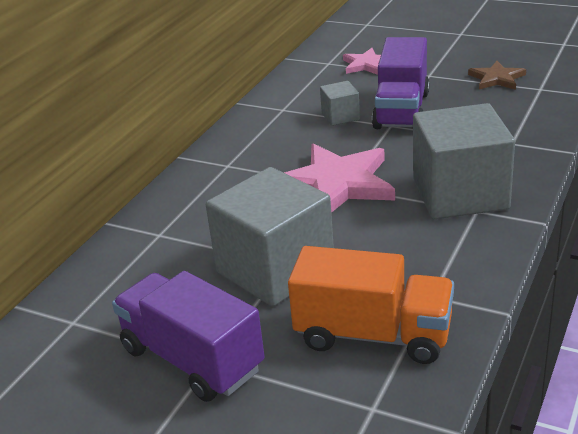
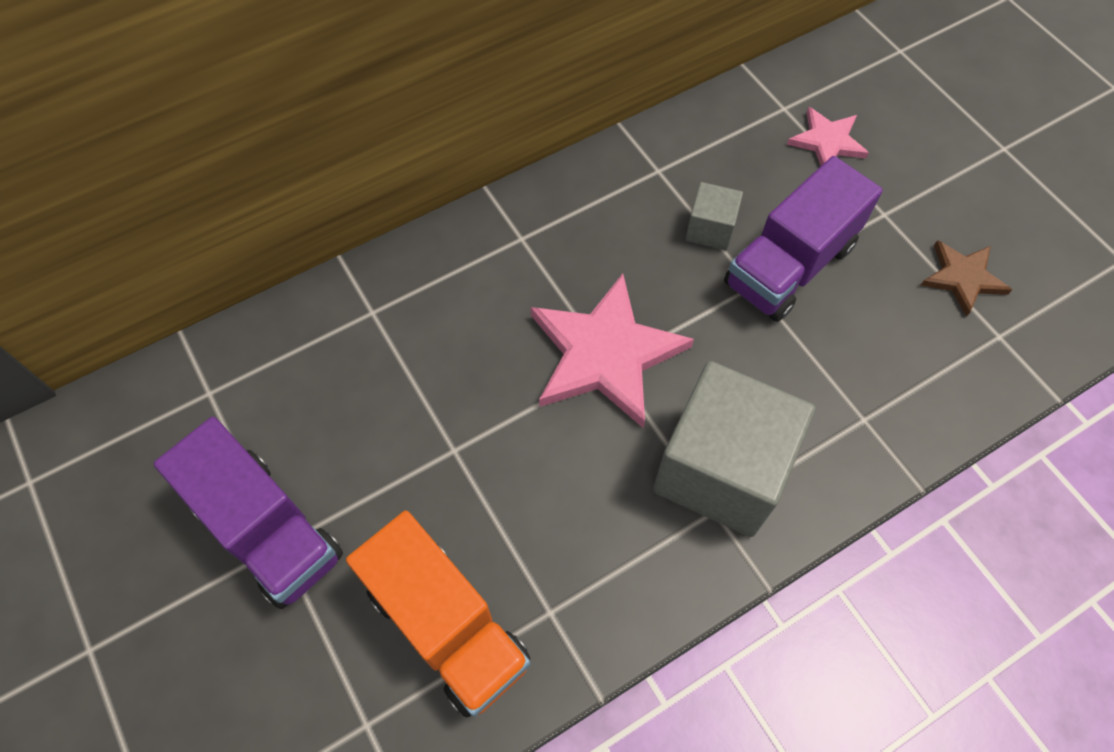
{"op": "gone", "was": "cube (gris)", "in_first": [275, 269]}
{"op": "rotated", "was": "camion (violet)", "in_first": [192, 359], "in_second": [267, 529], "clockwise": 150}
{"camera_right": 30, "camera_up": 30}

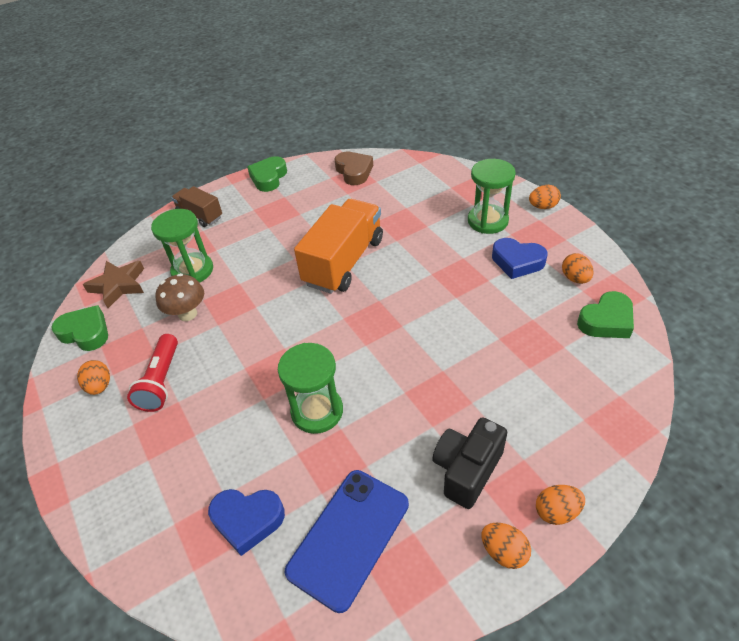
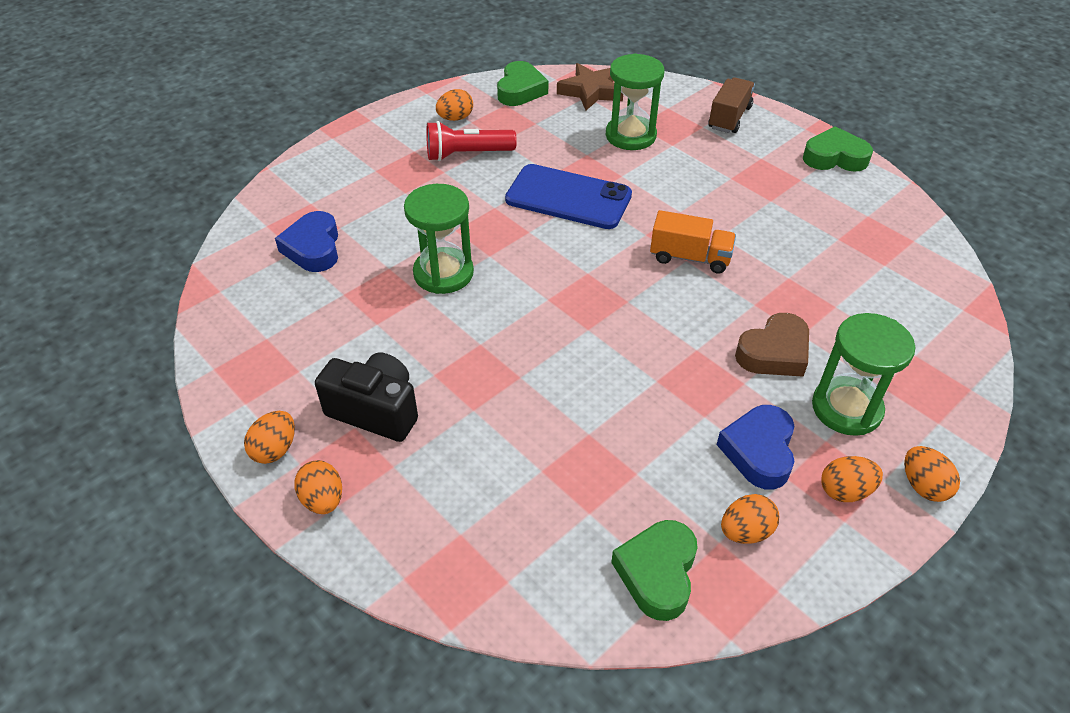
{"op": "shifted", "was": "cœur (marron)", "in_first": [354, 172], "in_second": [774, 352]}
{"op": "scaled", "was": "camion (orange)", "in_first": [344, 262], "in_second": [690, 257], "ratio": 0.55}
{"op": "gone", "was": "champignon (marron)", "in_first": [187, 314]}
{"op": "rotated", "was": "cœur (vert)", "in_first": [606, 321], "in_second": [657, 573], "clockwise": 60}
{"op": "shifted", "was": "téléphone (bleu)", "in_first": [349, 537], "in_second": [568, 197]}
{"op": "new", "now": "œuf (orange)", "in_second": [845, 491]}
{"camera_right": 75, "camera_up": 0}

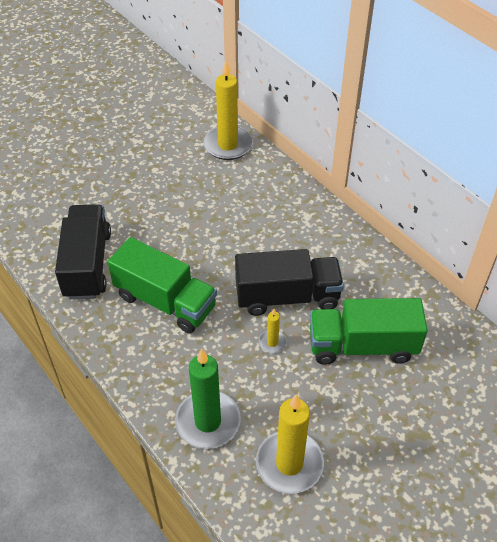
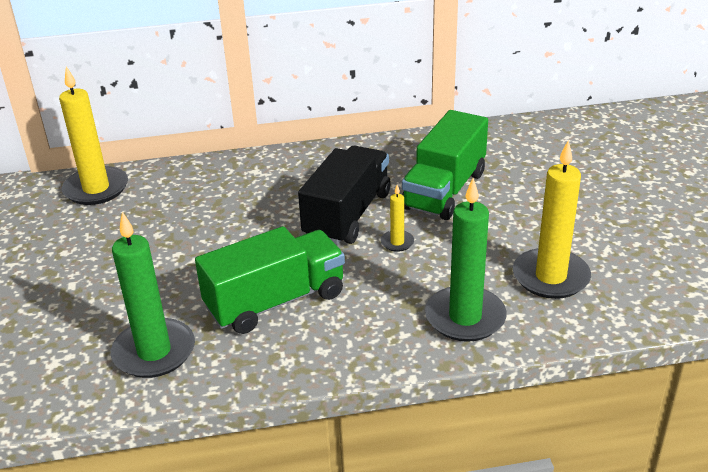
{"op": "swapped", "was": "camion (noir)", "now": "bougie (vert)", "in_first": [87, 264], "in_second": [154, 352]}
{"camera_right": -60, "camera_up": -15}

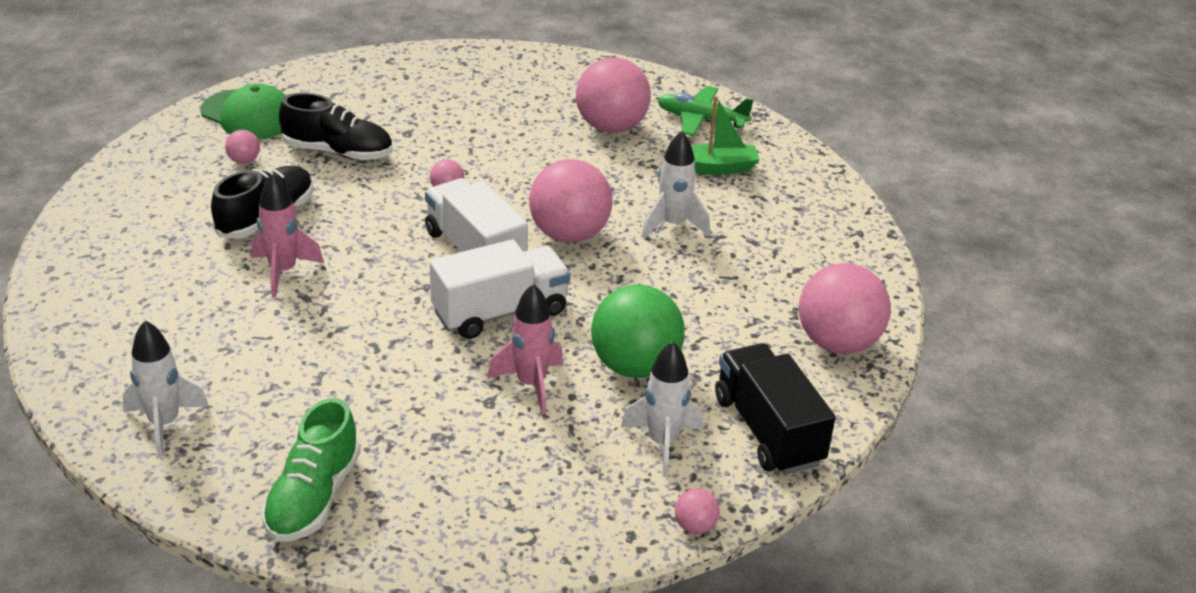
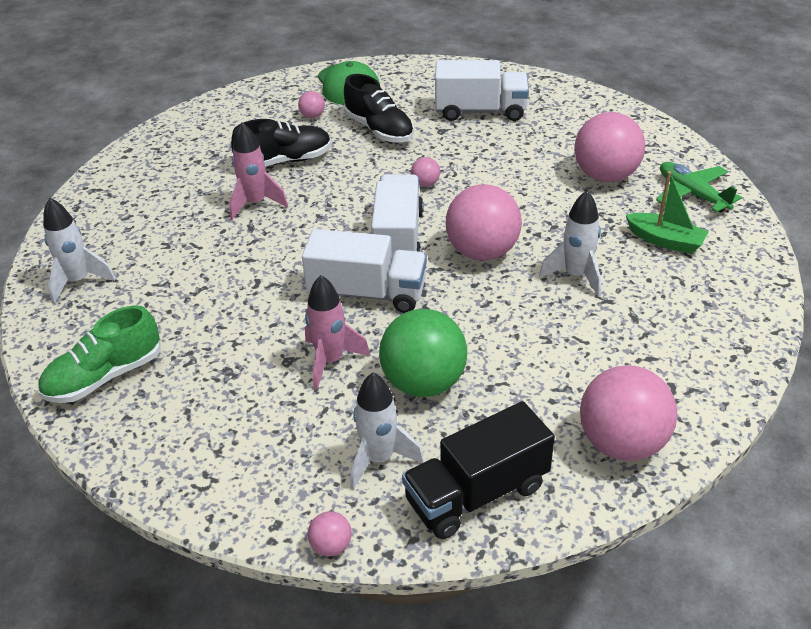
{"op": "rotated", "was": "camion (noir)", "in_first": [768, 431], "in_second": [477, 493], "clockwise": -135}
{"op": "new", "now": "camion (blanc)", "in_second": [480, 111]}
{"camera_right": 40, "camera_up": 5}

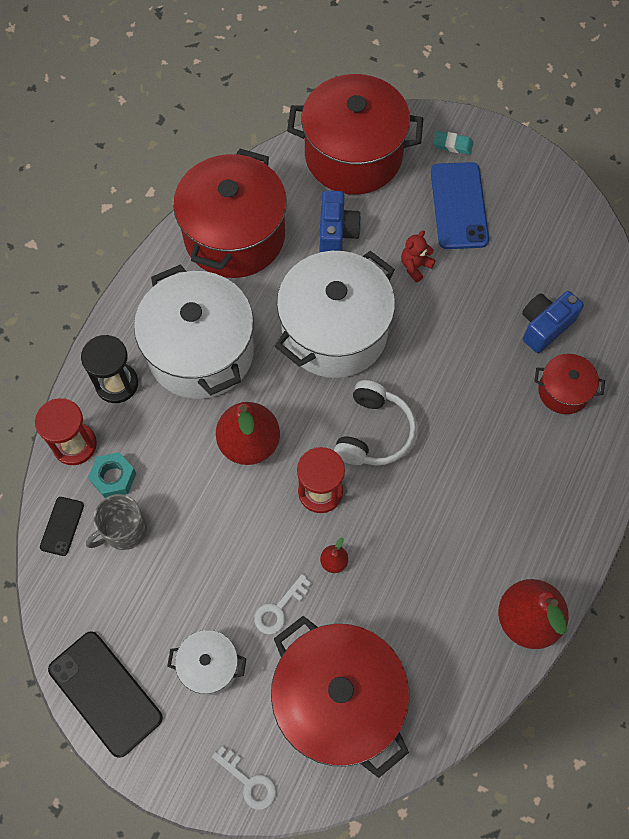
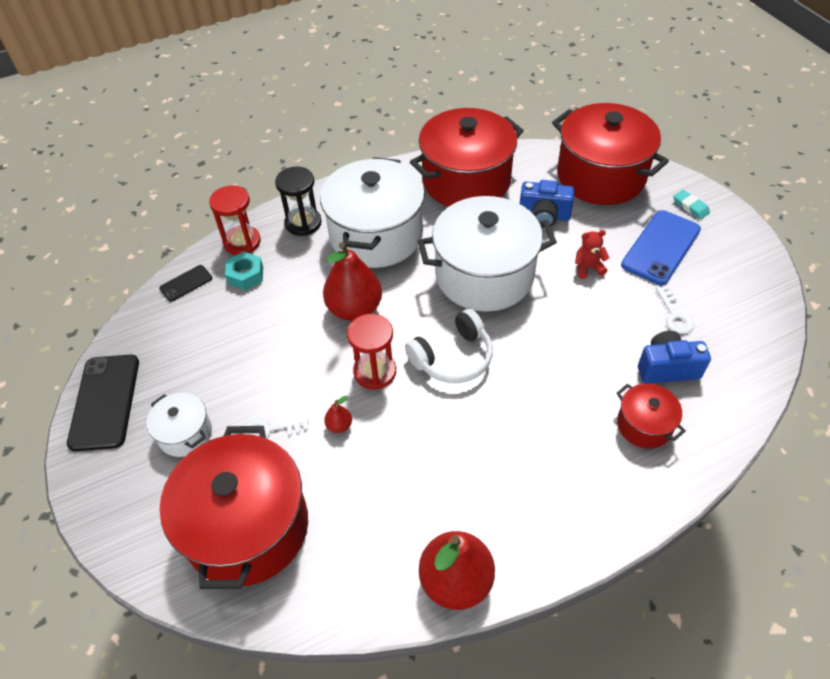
{"op": "rotated", "was": "appareil photo (bleu)", "in_first": [336, 233], "in_second": [544, 216], "clockwise": 60}
{"op": "gone", "was": "tasse (gris)", "in_first": [124, 530]}
{"op": "shifted", "was": "clé (blanc)", "in_first": [249, 782], "in_second": [674, 315]}
{"camera_right": 40, "camera_up": -15}

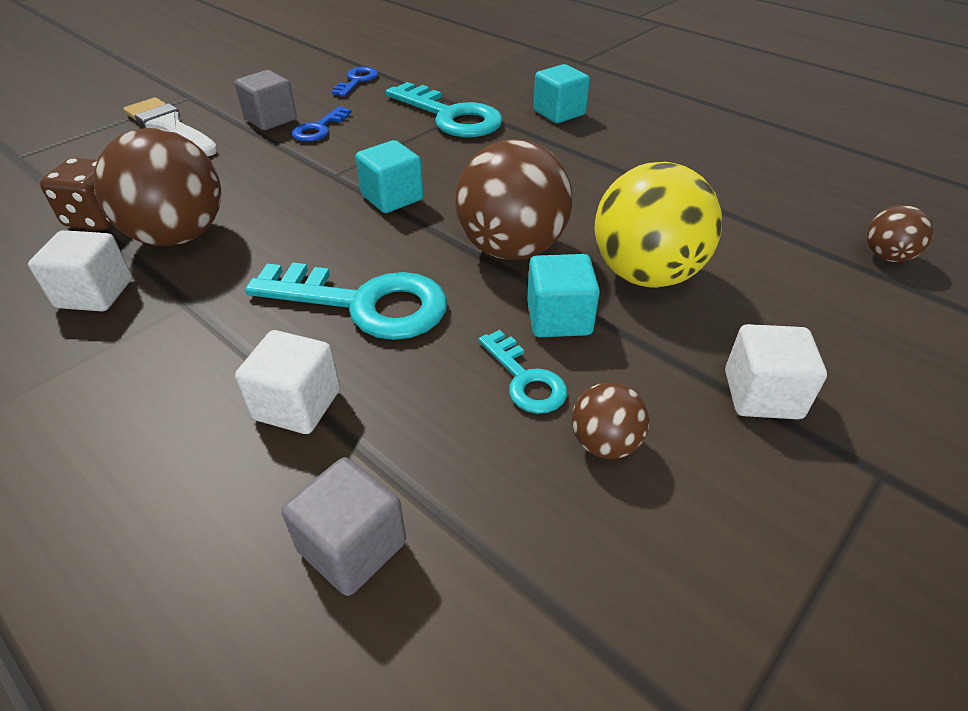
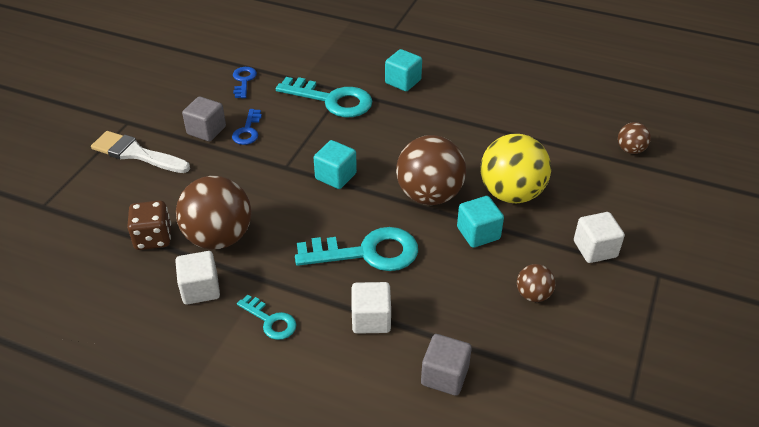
{"op": "shifted", "was": "clé (turquoise)", "in_first": [525, 379], "in_second": [270, 320]}
{"camera_right": -20, "camera_up": 0}

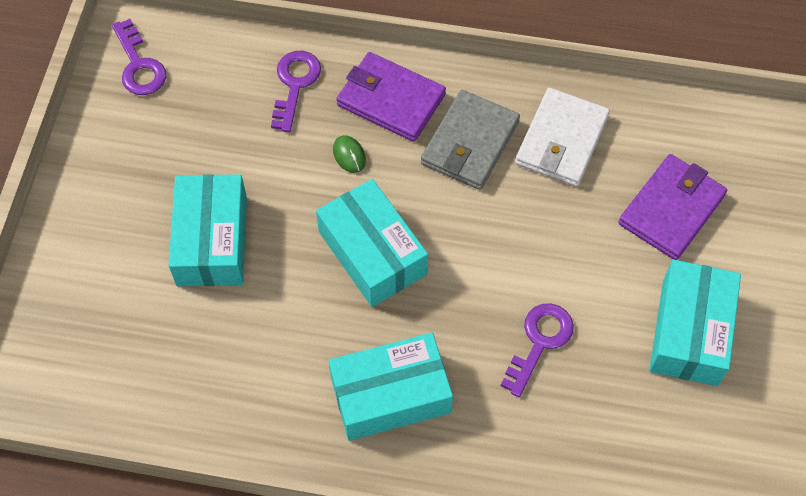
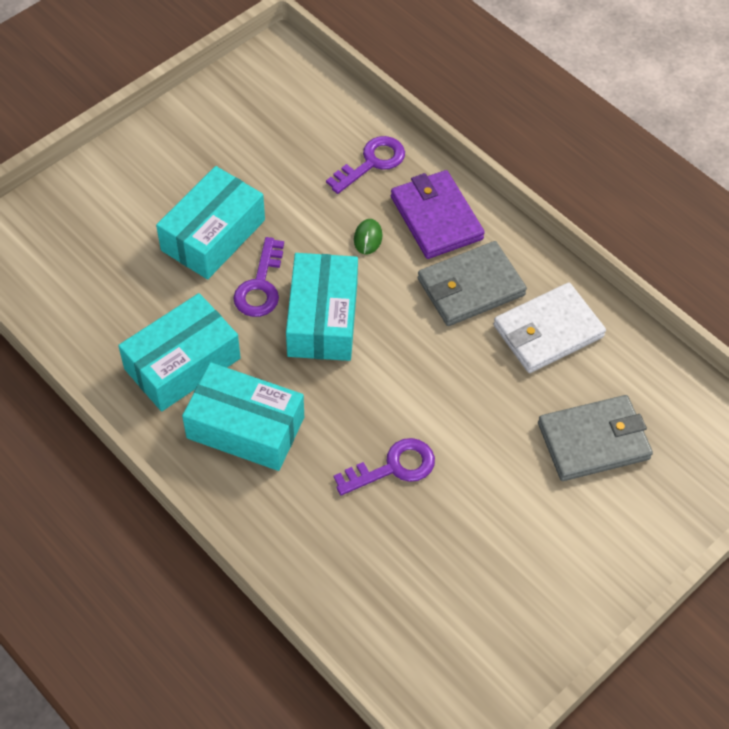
{"op": "shifted", "was": "clé (violet)", "in_first": [139, 65], "in_second": [260, 286]}
{"op": "repainted", "was": "portefeuille (violet)", "now": "portefeuille (gris)", "in_first": [671, 209], "in_second": [593, 441]}
{"op": "shifted", "was": "boîte (turquoise)", "in_first": [690, 332], "in_second": [182, 363]}
{"camera_right": 35, "camera_up": -5}

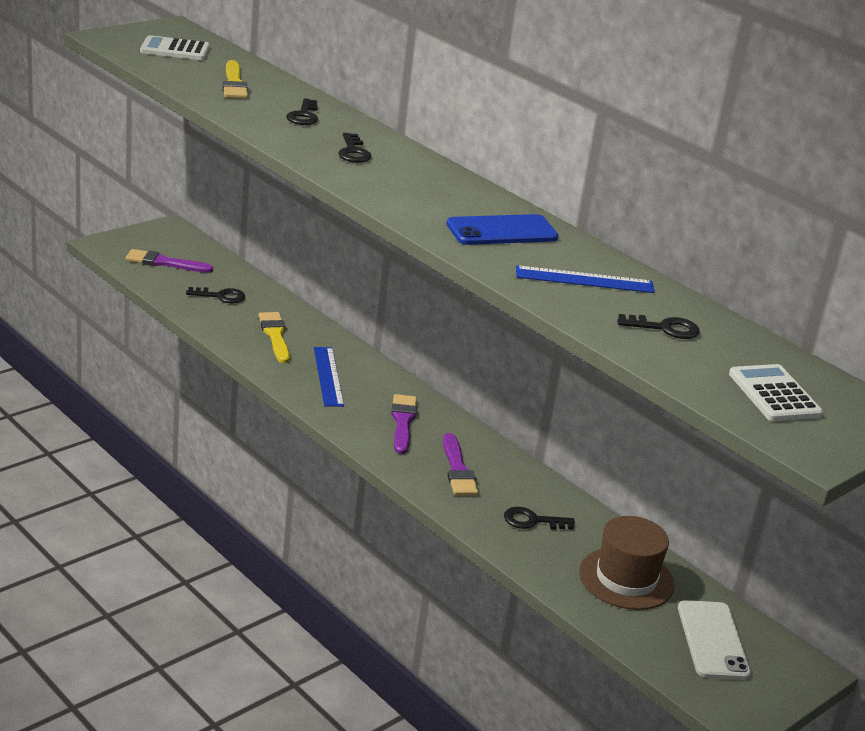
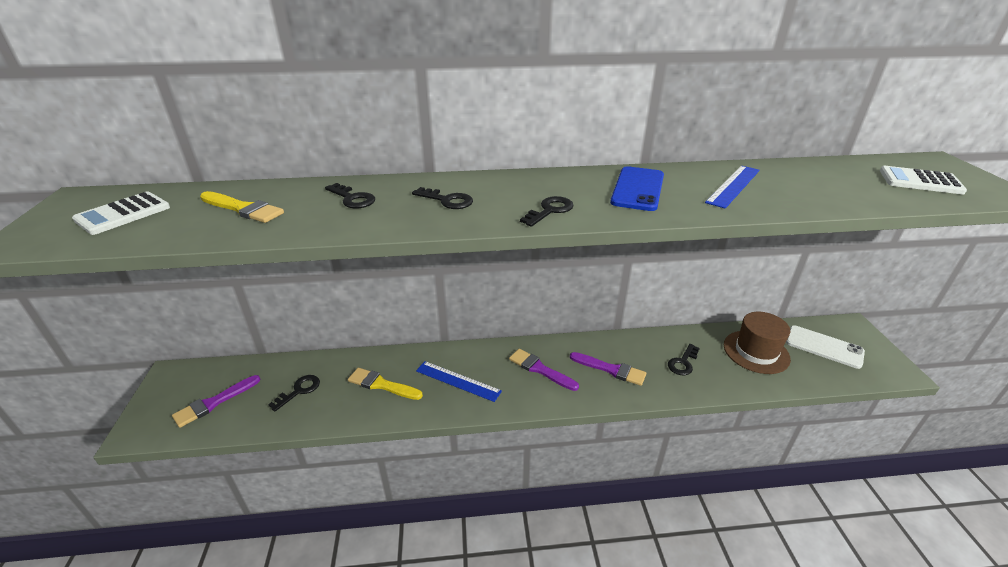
{"op": "shifted", "was": "clé (noir)", "in_first": [665, 328], "in_second": [550, 210]}
{"camera_right": -50, "camera_up": 5}

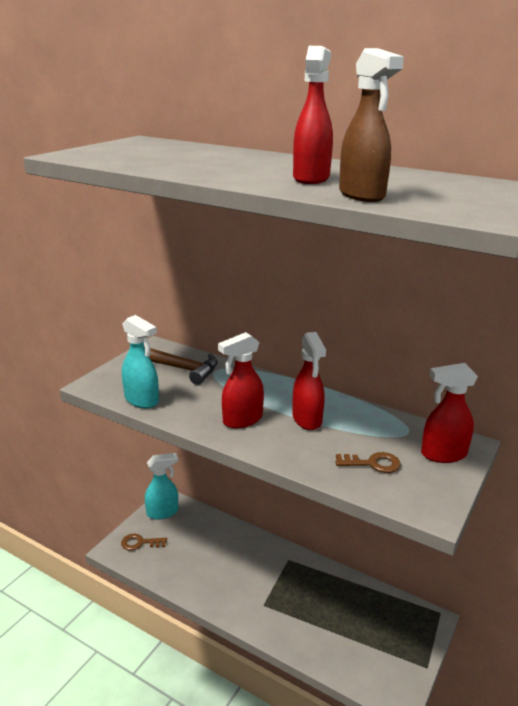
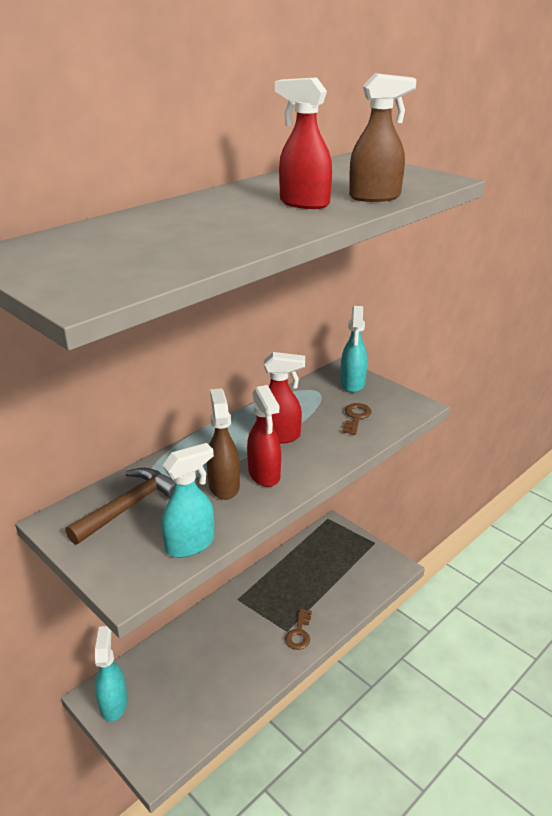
{"op": "repainted", "was": "vaporisateur (rouge)", "now": "vaporisateur (turquoise)", "in_first": [443, 454], "in_second": [352, 384]}
{"op": "shifted", "was": "clé (marron)", "in_first": [140, 543], "in_second": [299, 633]}
{"op": "new", "now": "vaporisateur (marron)", "in_second": [224, 486]}
{"camera_right": -75, "camera_up": 5}

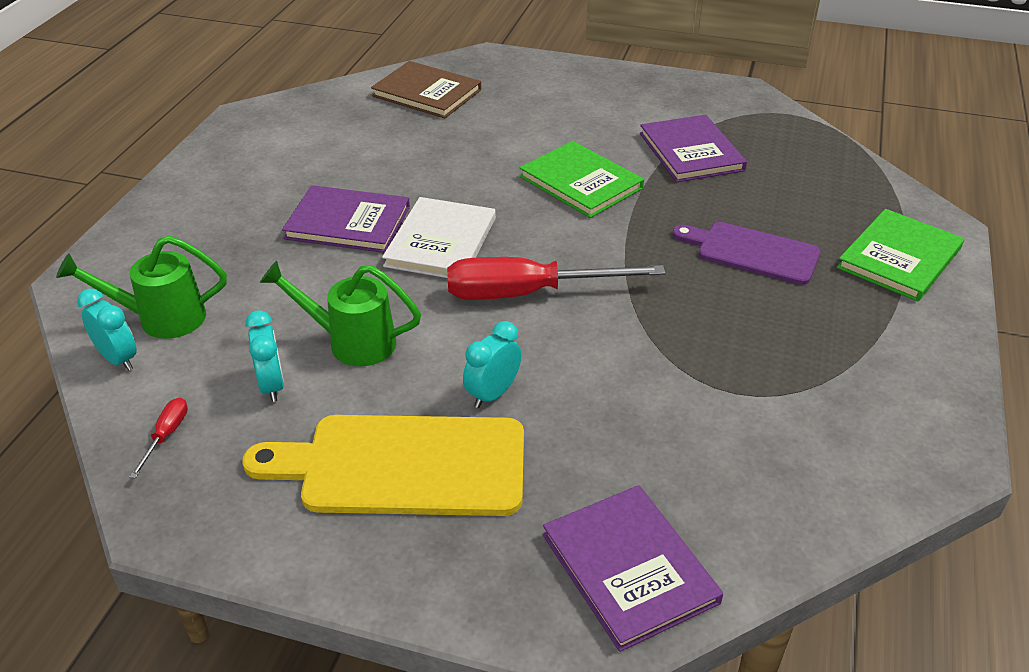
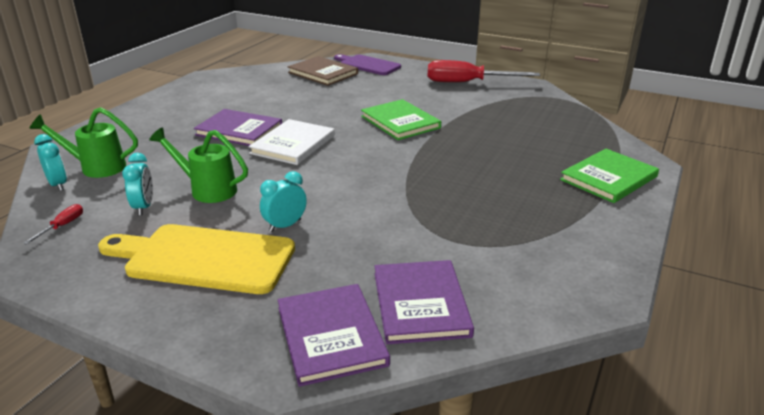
{"op": "shifted", "was": "livre (violet)", "in_first": [691, 152], "in_second": [421, 304]}
{"op": "shifted", "was": "planche à découper (violet)", "in_first": [751, 252], "in_second": [368, 65]}
{"op": "shifted", "was": "tournevis (rouge)", "in_first": [527, 293], "in_second": [467, 83]}
{"camera_right": 10, "camera_up": -10}

